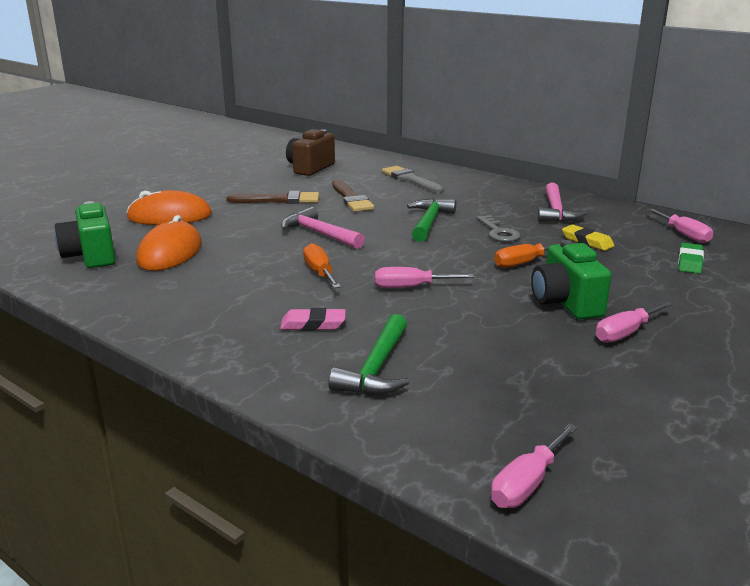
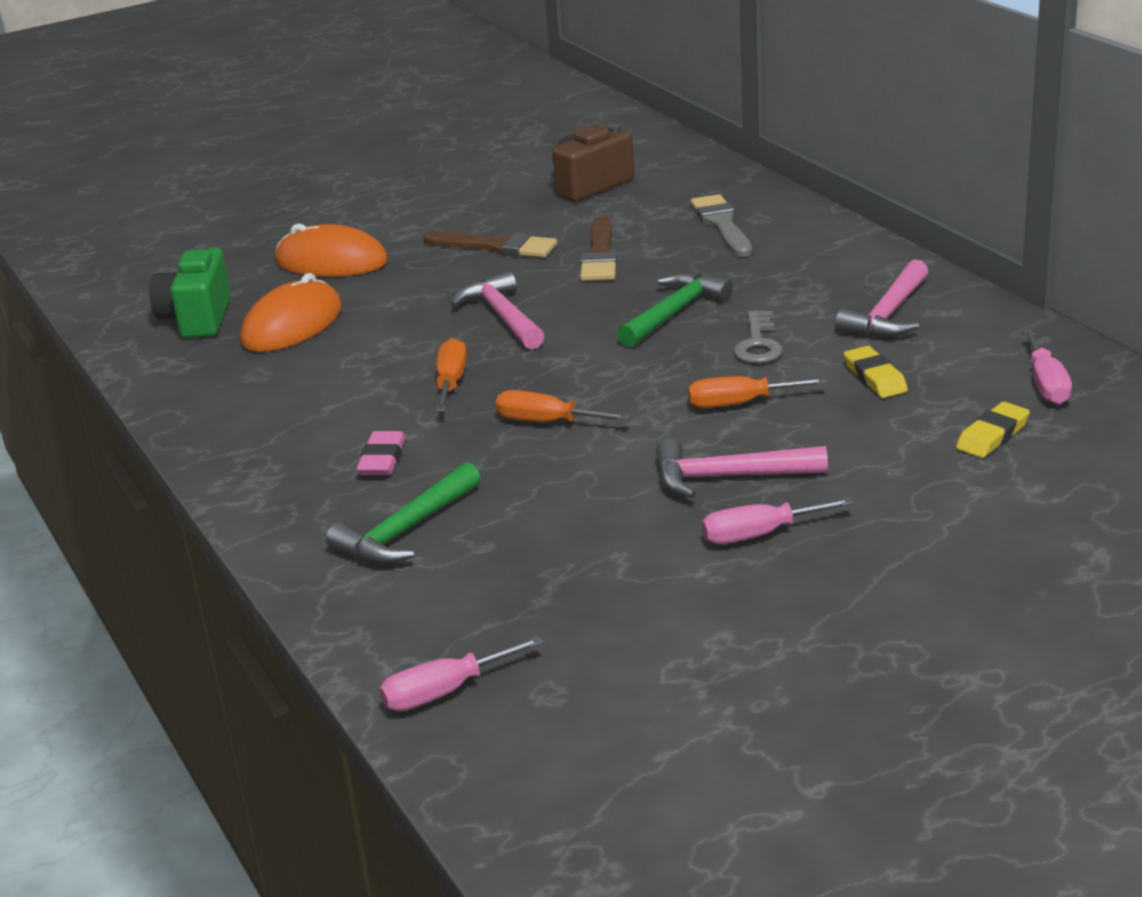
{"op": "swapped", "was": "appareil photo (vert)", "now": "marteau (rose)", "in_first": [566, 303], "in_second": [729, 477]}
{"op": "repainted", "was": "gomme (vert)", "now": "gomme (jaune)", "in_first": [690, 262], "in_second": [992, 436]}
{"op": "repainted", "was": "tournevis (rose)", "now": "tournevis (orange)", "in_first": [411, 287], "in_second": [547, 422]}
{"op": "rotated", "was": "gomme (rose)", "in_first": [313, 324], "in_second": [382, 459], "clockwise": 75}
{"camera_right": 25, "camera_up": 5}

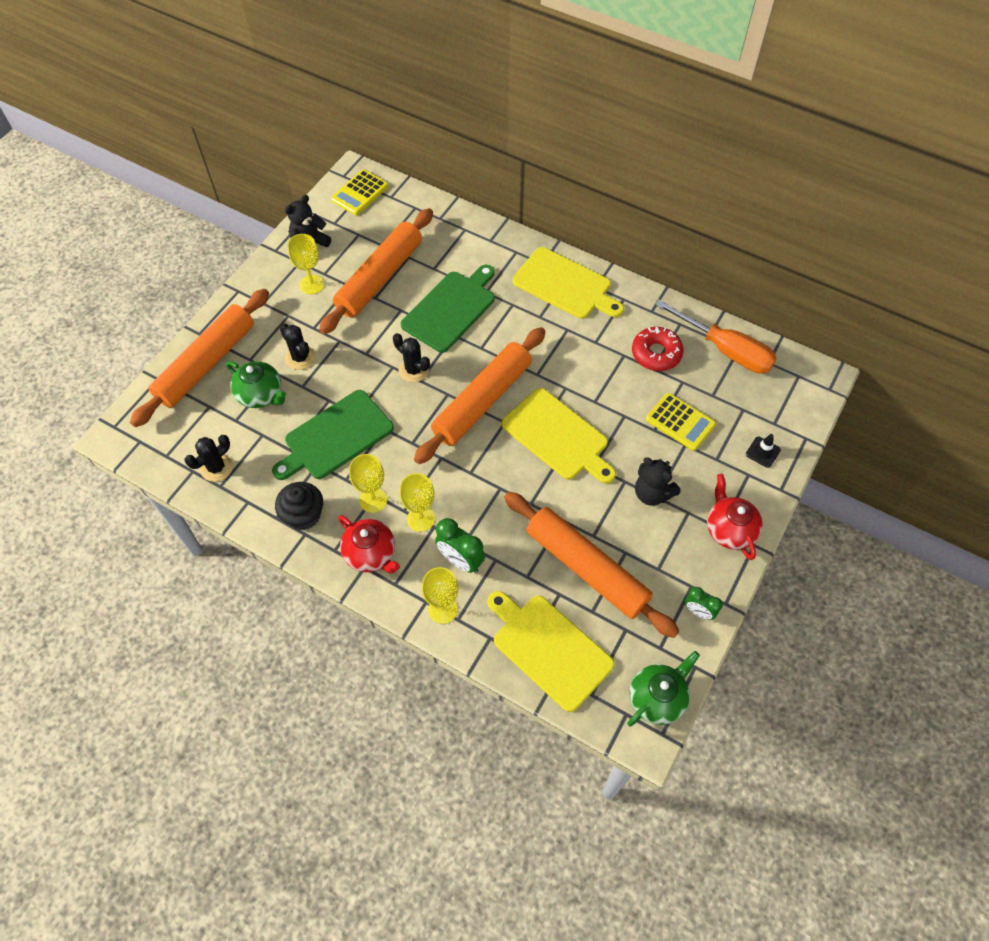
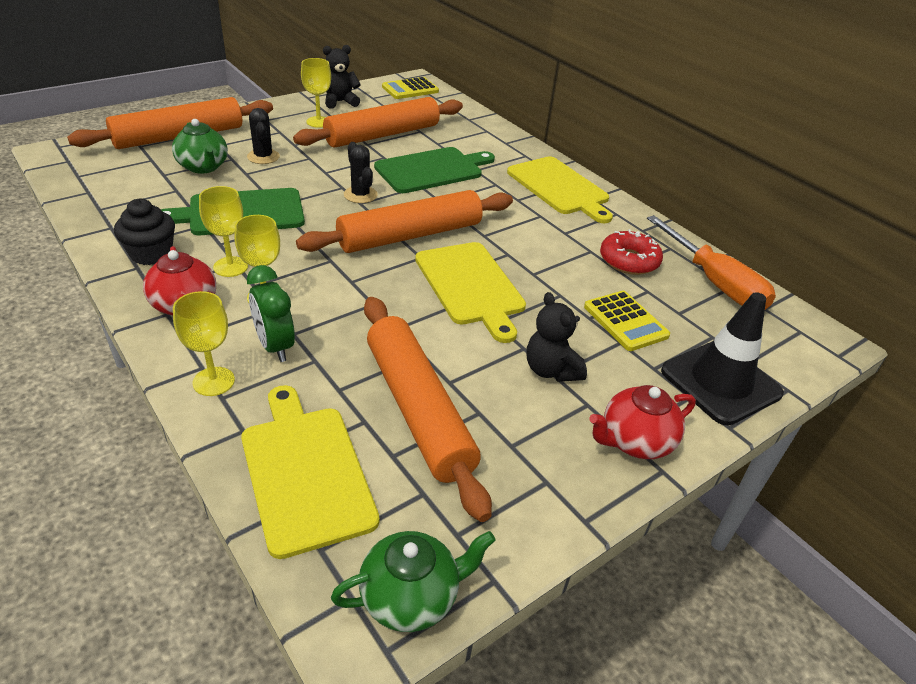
{"op": "scaled", "was": "cône de chantier (noir)", "in_first": [762, 452], "in_second": [720, 382], "ratio": 2.4}
{"op": "gone", "was": "cactus (noir)", "in_first": [216, 467]}
{"op": "rotated", "was": "théière (rouge)", "in_first": [729, 529], "in_second": [635, 441], "clockwise": -120}
{"op": "gone", "was": "réveil (vert)", "in_first": [698, 612]}
{"camera_right": 20, "camera_up": -20}

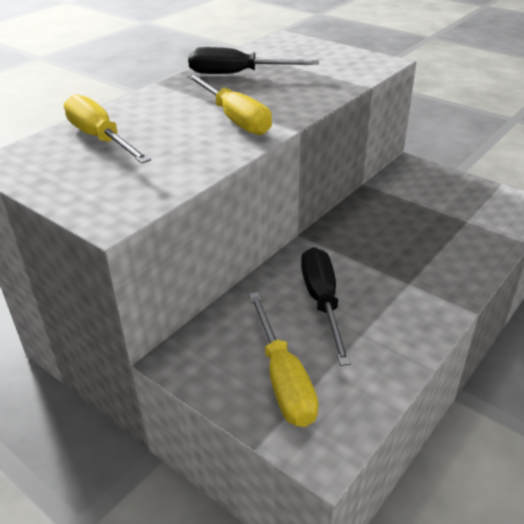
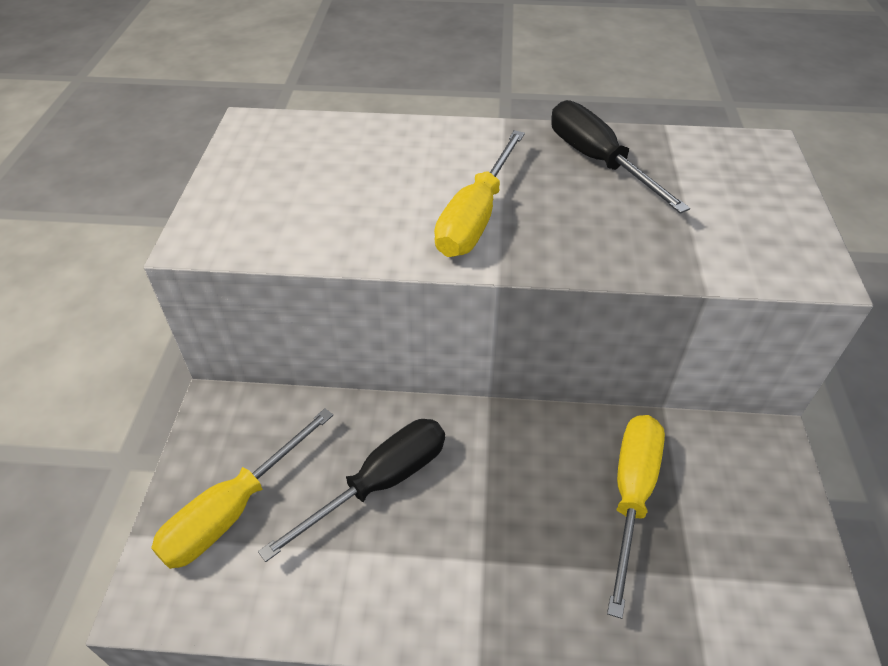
{"op": "shifted", "was": "tournevis (jaune)", "in_first": [100, 138], "in_second": [631, 495]}
{"camera_right": 55, "camera_up": 10}

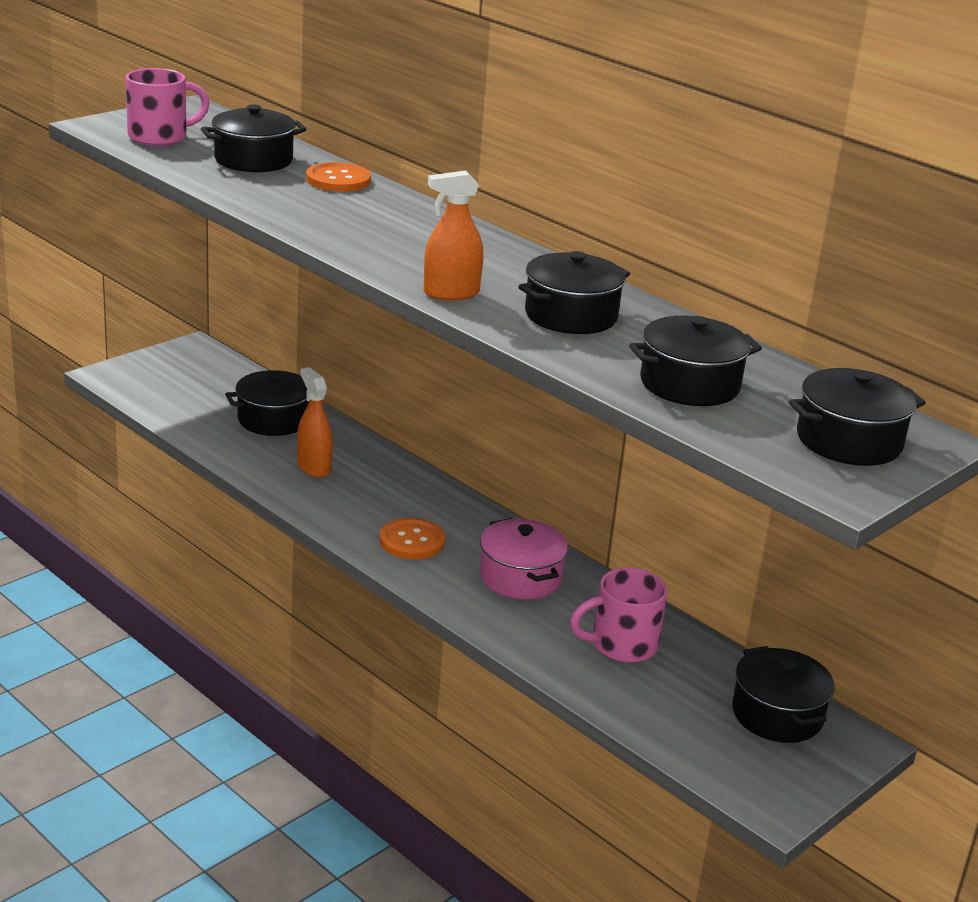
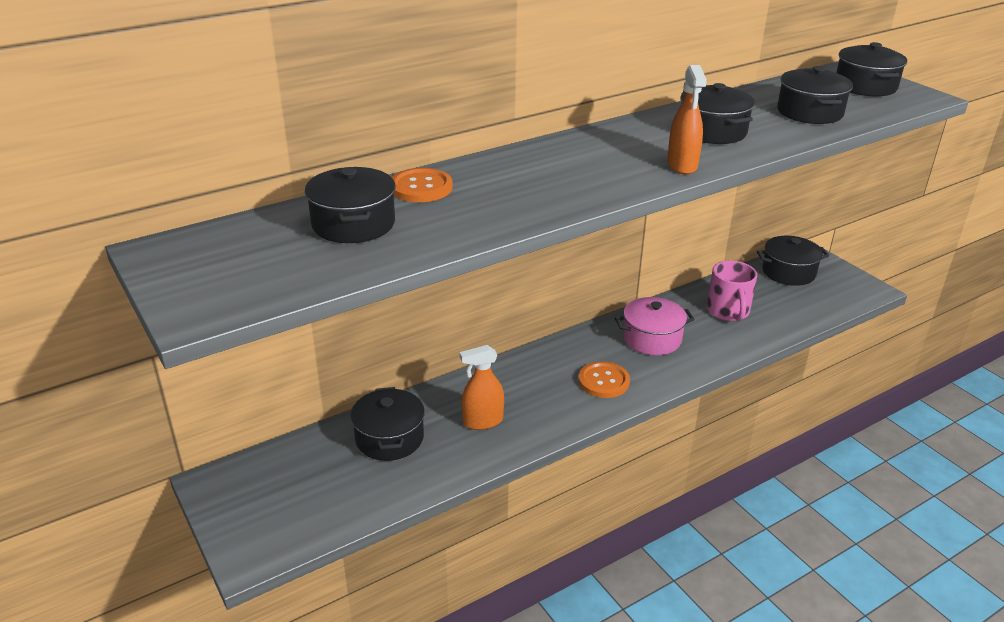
{"op": "gone", "was": "tasse (rose)", "in_first": [160, 137]}
{"camera_right": -75, "camera_up": 5}

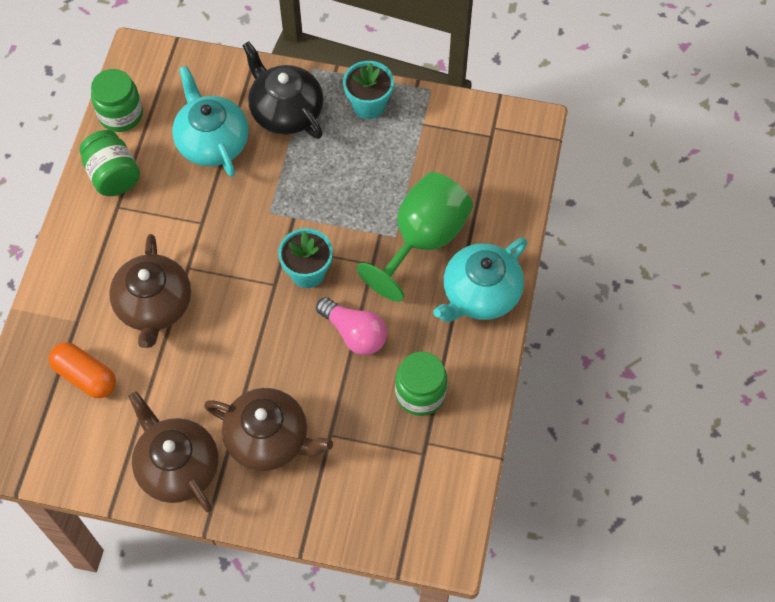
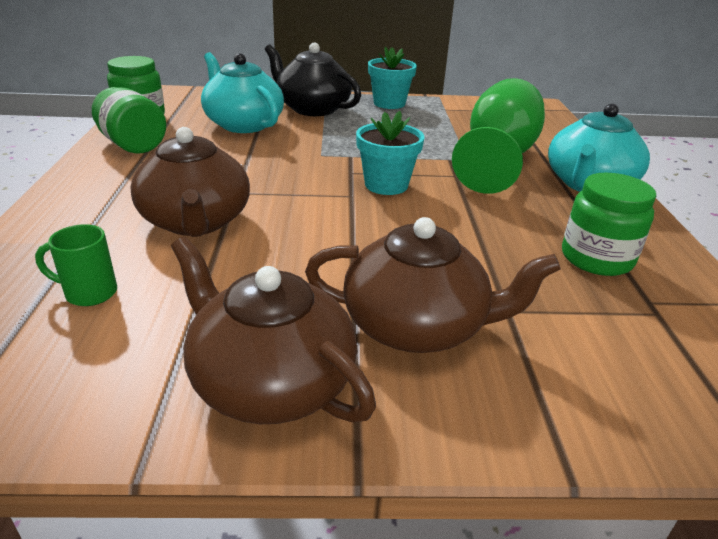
{"op": "gone", "was": "ampoule (rose)", "in_first": [354, 333]}
{"op": "swapped", "was": "gélule (orange)", "now": "tasse (vert)", "in_first": [85, 376], "in_second": [89, 293]}
{"camera_right": -15, "camera_up": -30}

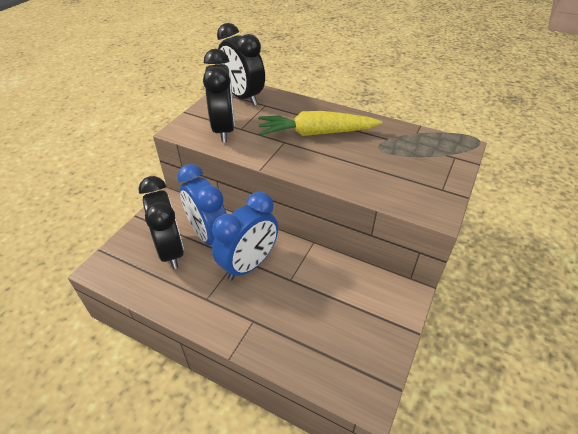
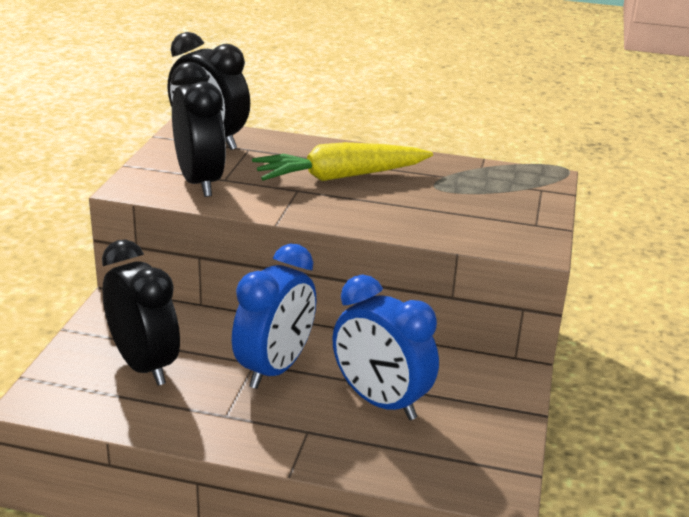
{"op": "shifted", "was": "réveil (bleu)", "in_first": [209, 236], "in_second": [380, 402]}
{"camera_right": -15, "camera_up": -15}

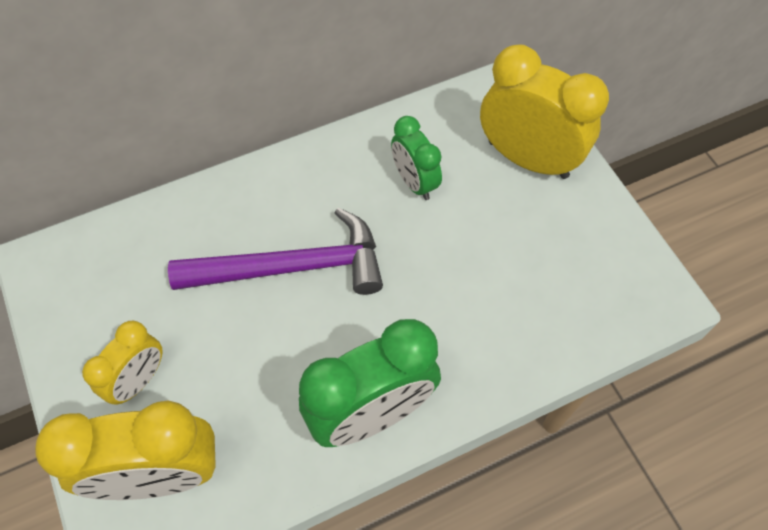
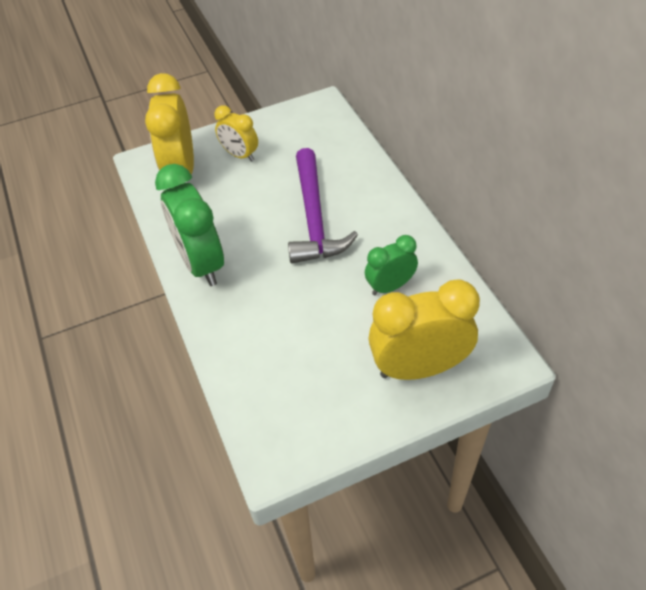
{"op": "rotated", "was": "réveil (jaune)", "in_first": [528, 159], "in_second": [419, 368], "clockwise": -135}
{"camera_right": 95, "camera_up": -10}

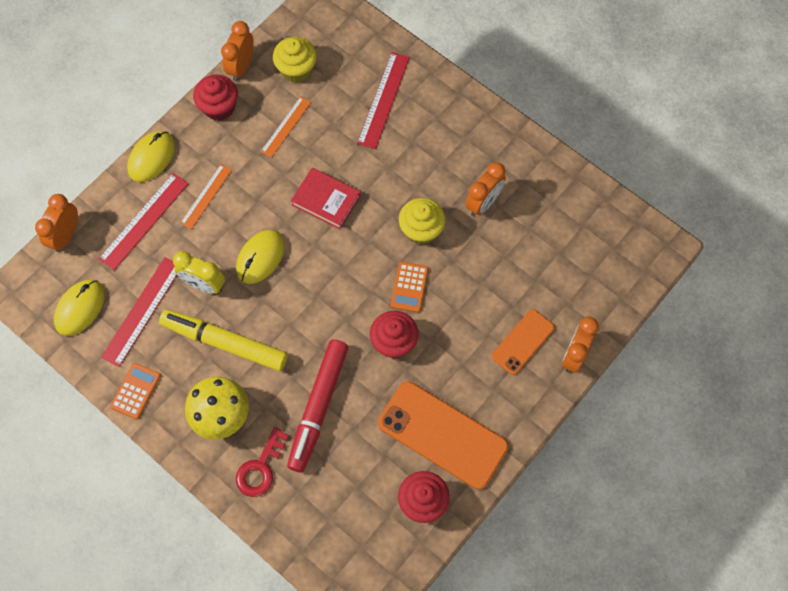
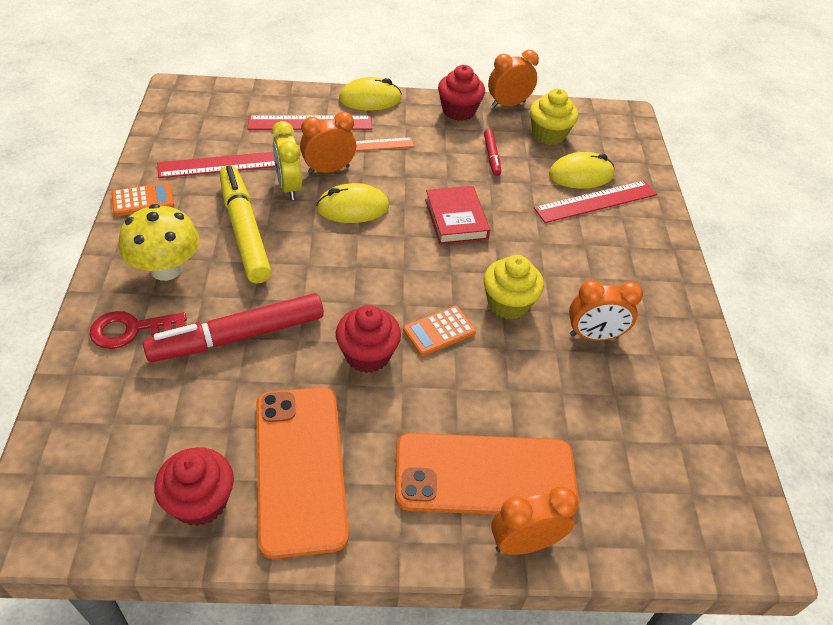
{"op": "swapped", "was": "règle (orange)", "now": "feutre (rouge)", "in_first": [286, 126], "in_second": [491, 156]}
{"op": "shifted", "was": "réveil (orange)", "in_first": [66, 235], "in_second": [328, 170]}
{"op": "shifted", "was": "souris (jaune)", "in_first": [80, 308], "in_second": [581, 175]}
{"op": "scaled", "was": "téléphone (orange)", "in_first": [522, 342], "in_second": [485, 475], "ratio": 1.78}
{"camera_right": 45, "camera_up": -20}

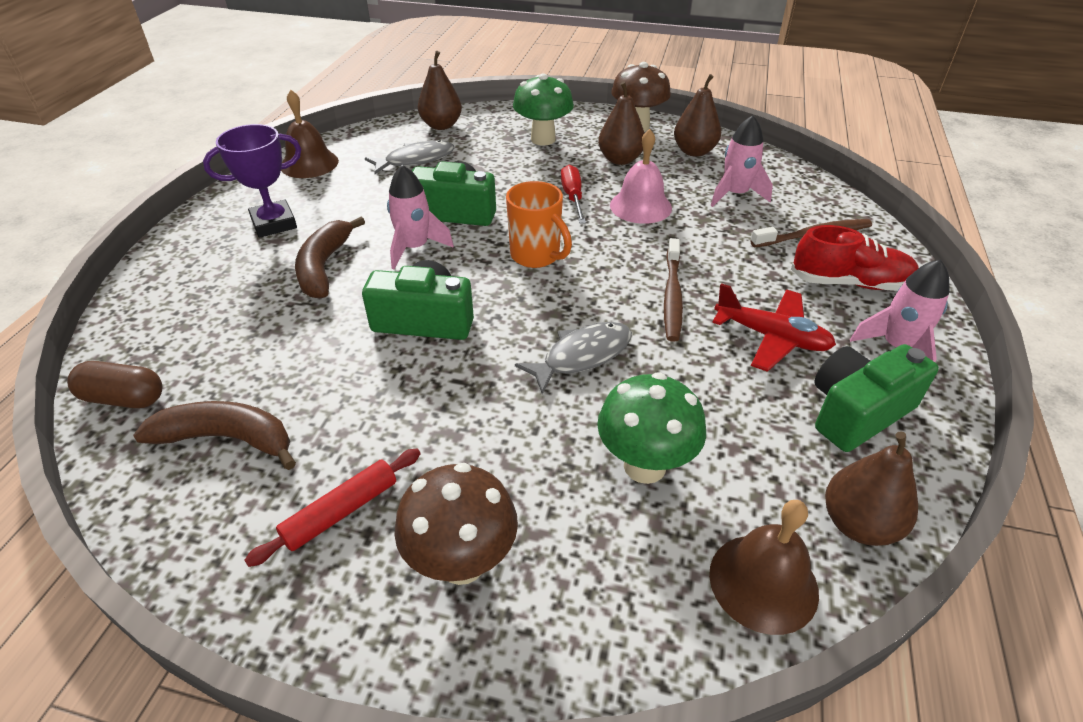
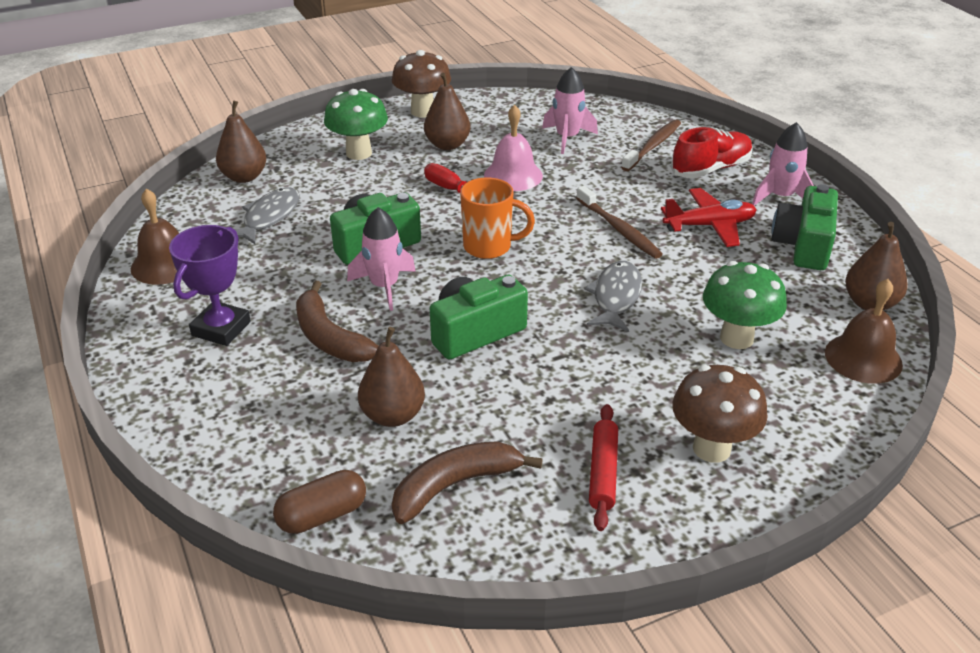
{"op": "shifted", "was": "poire (marron)", "in_first": [694, 151], "in_second": [393, 415]}
{"camera_right": -40, "camera_up": -5}

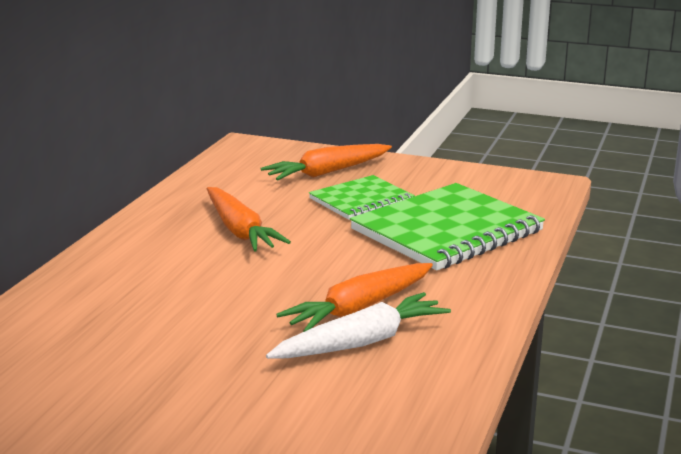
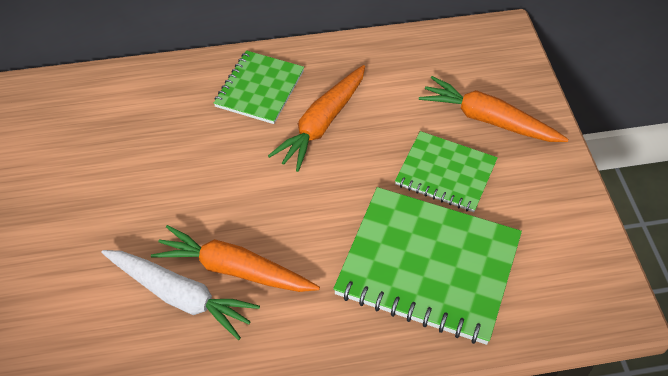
{"op": "new", "now": "carnet (vert)", "in_second": [259, 89]}
{"camera_right": 60, "camera_up": 30}

